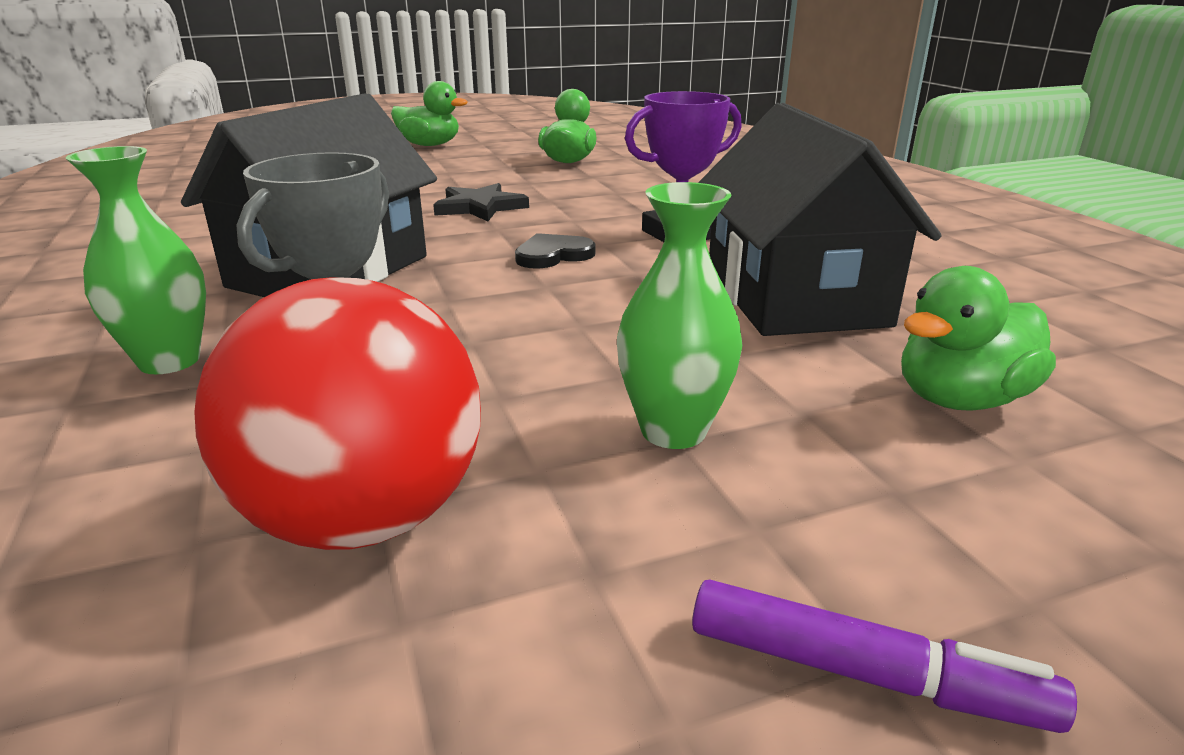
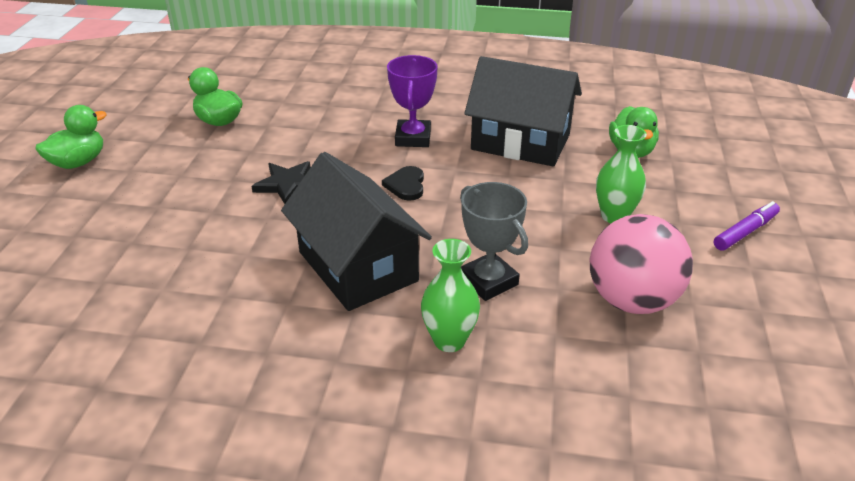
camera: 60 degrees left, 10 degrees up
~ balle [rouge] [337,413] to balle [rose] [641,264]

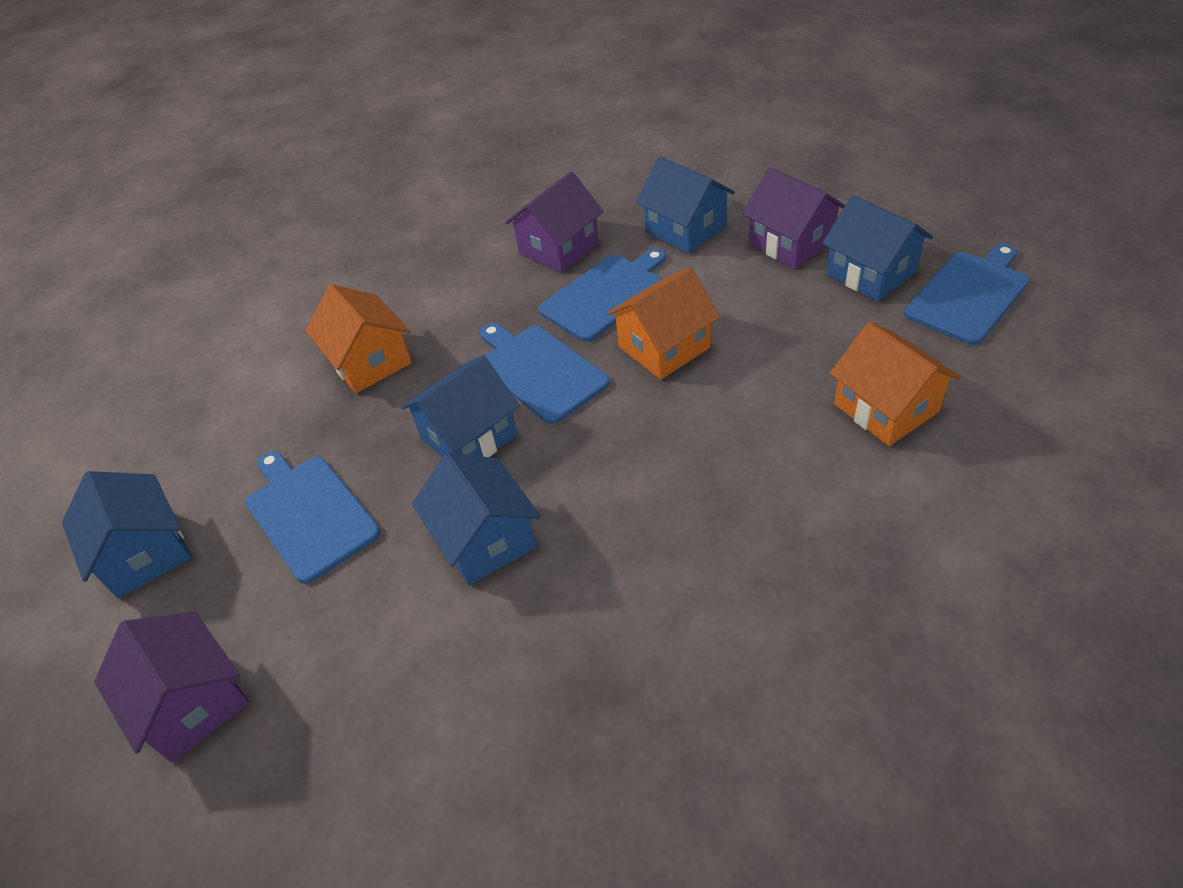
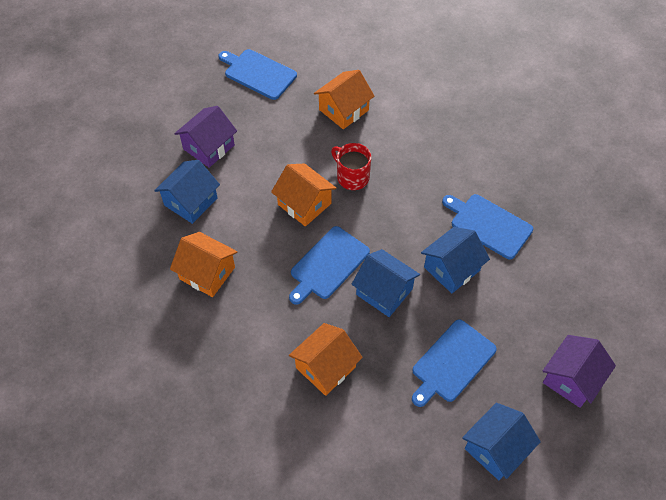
camera: 105 degrees left, 10 degrees up
~ maison [violet] [554,222] to maison [orange] [203,264]
+ tasse [rouge] [351,166]
~ planche à découper [bleu] [602,295] to [487,227]
- maison [bleu] [877,248]

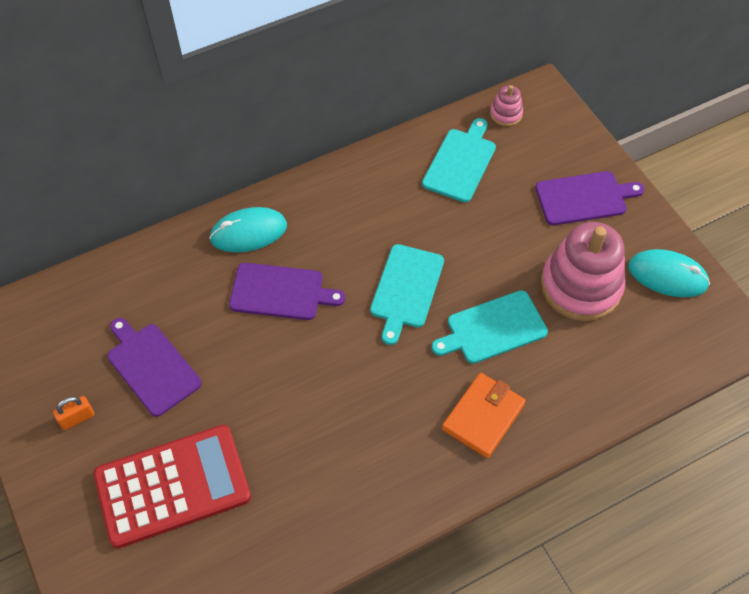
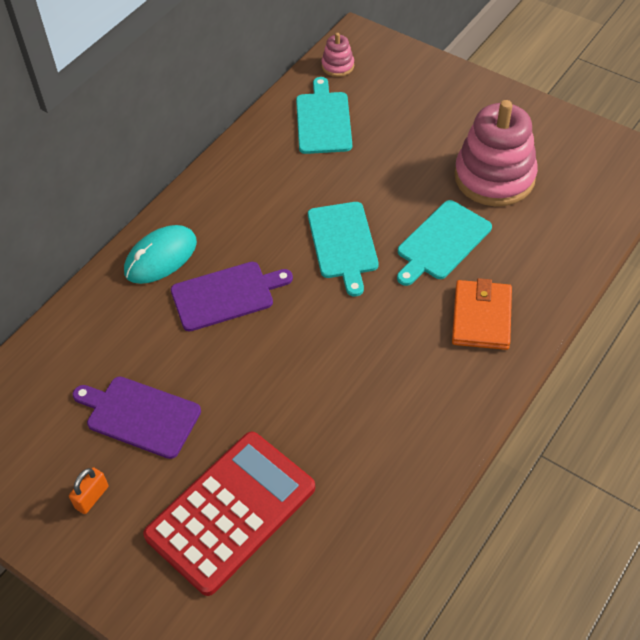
camera: 25 degrees left, 5 degrees down
- planche à découper [violet] [589,198]
- souris [turquoise] [669,273]

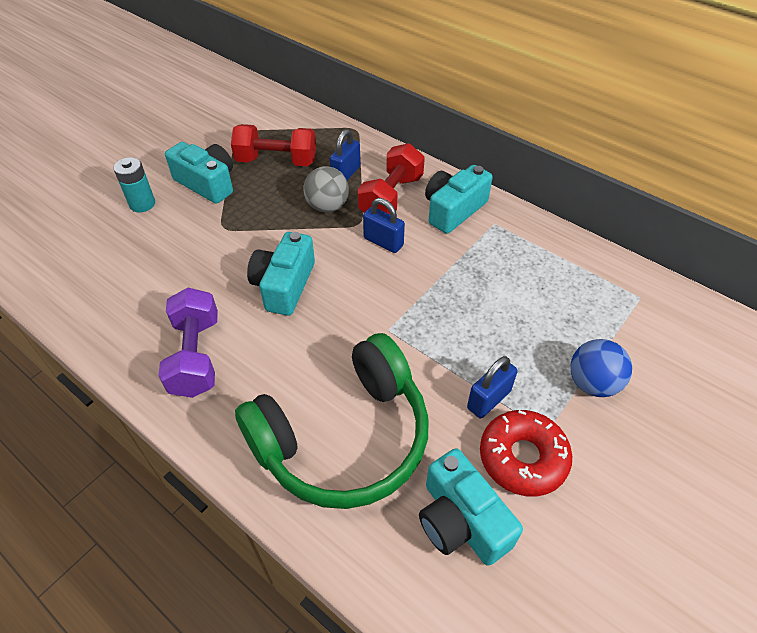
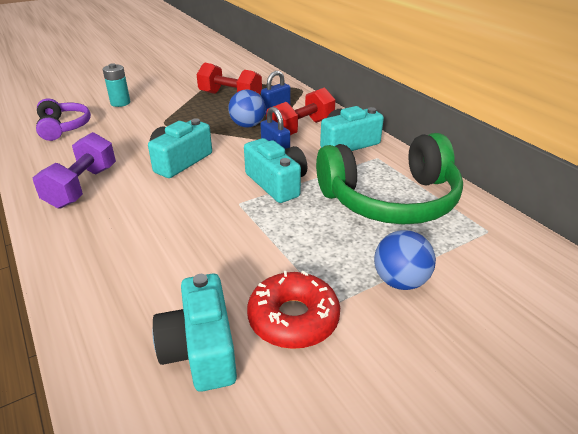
camera: 20 degrees right, 15 degrees down
+ casque audio [violet] [63,119]
~ balle [gris] [326,189] to balle [bleu] [247,108]
~ appareil photo [turquoise] [199,173] to [275,170]
~ casque audio [vert] [332,421] to [389,179]
- cadenas [bleu] [492,387]

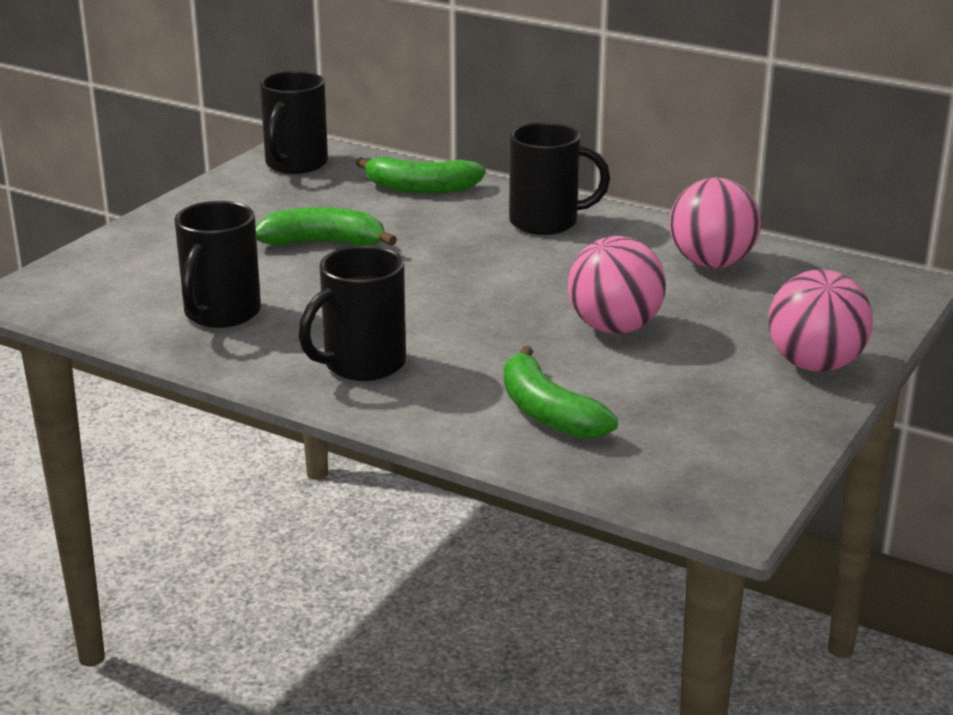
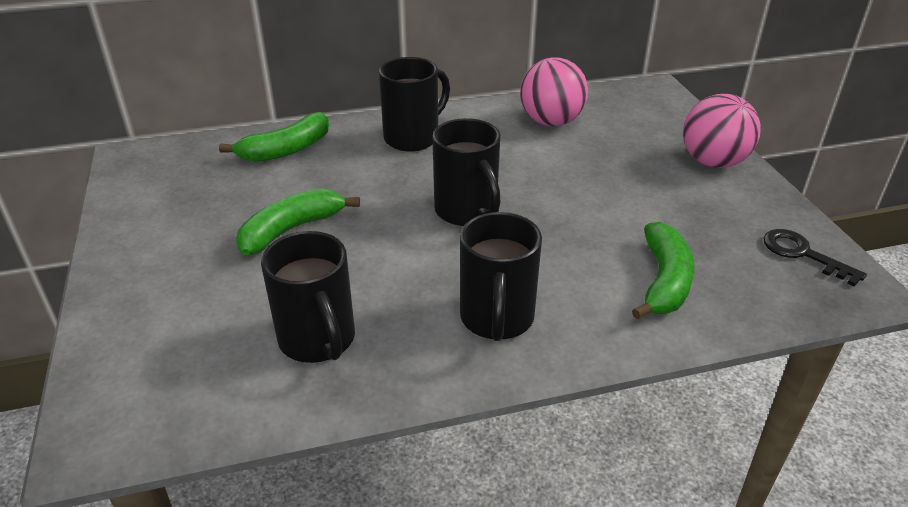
camera: 45 degrees left, 10 degrees up
~ tasse [noir] [294,122] to [467,172]
~ banane [vert] [561,393] = [663,270] 90 degrees counterclockwise
+ clé [noir] [815,258]
- balle [rose] [617,285]

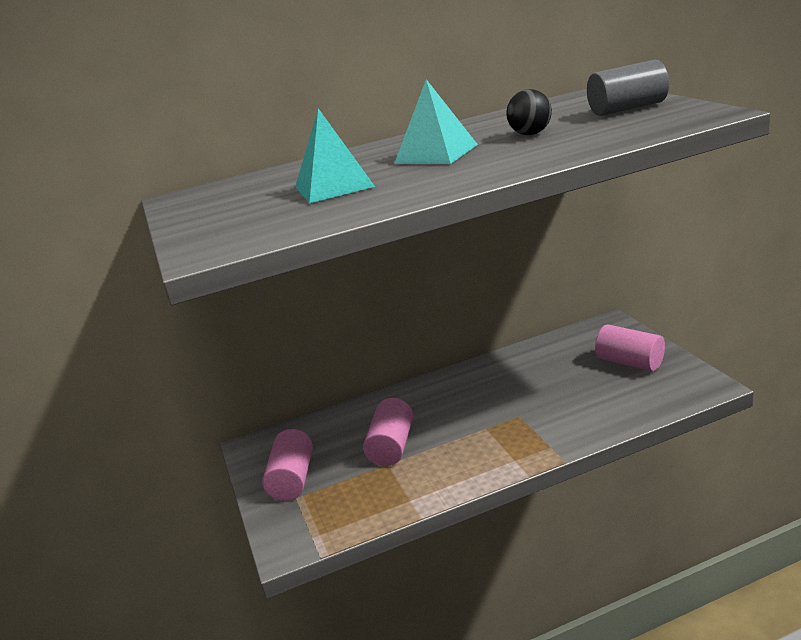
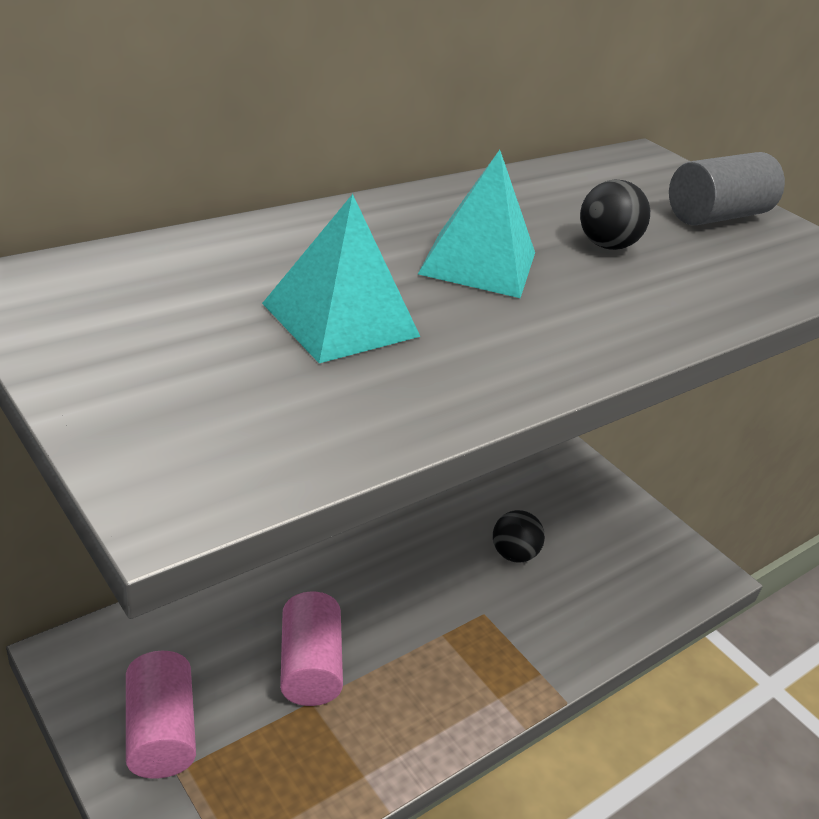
camera: 25 degrees left, 10 degrees up
+ balle [noir] [519,536]
- cylindre [rose] [630,348]

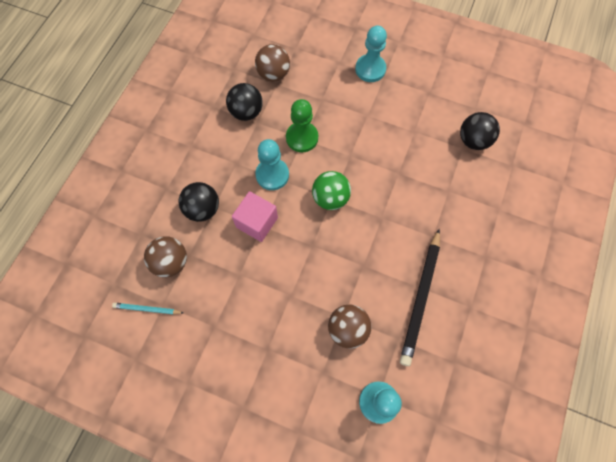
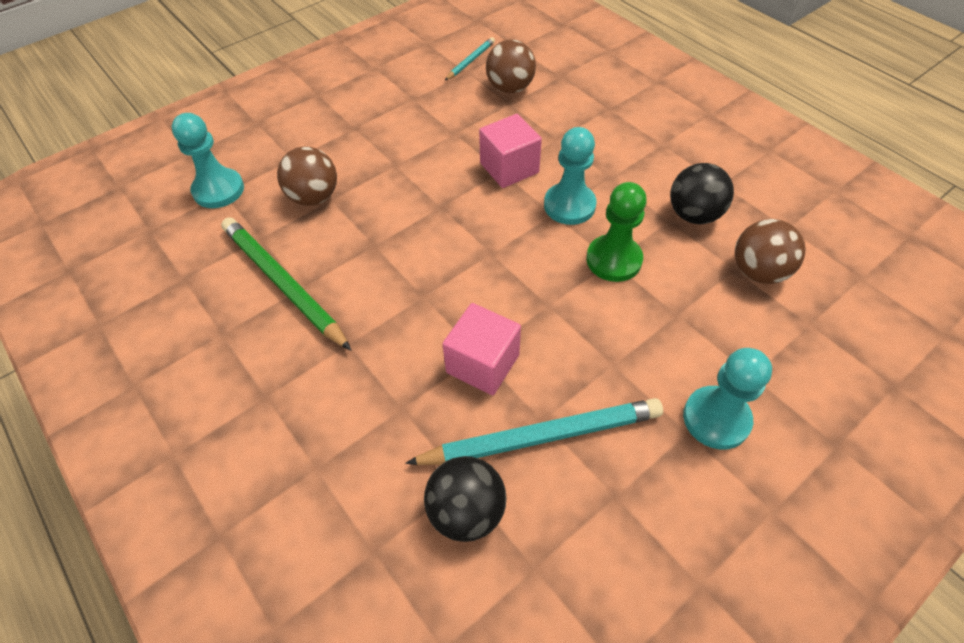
camera: 120 degrees right, 15 degrees down
~ crayon [noir] [420,297] to crayon [vert] [286,284]
+ crayon [turquoise] [534,431]
+ cube [rose] [481,349]
- balle [noir] [199,202]
- balle [vert] [331,190]

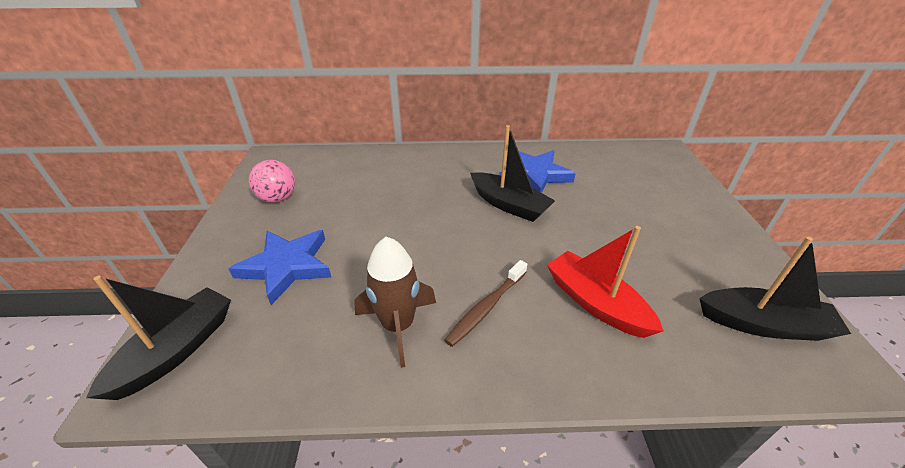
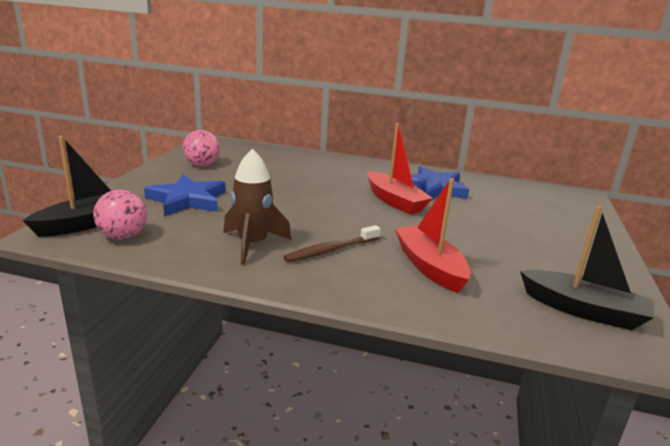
camera: 15 degrees right, 15 degrees down
+ balle [rose] [120,214]
~ bateau [noir] [512,173] to bateau [rouge] [400,168]

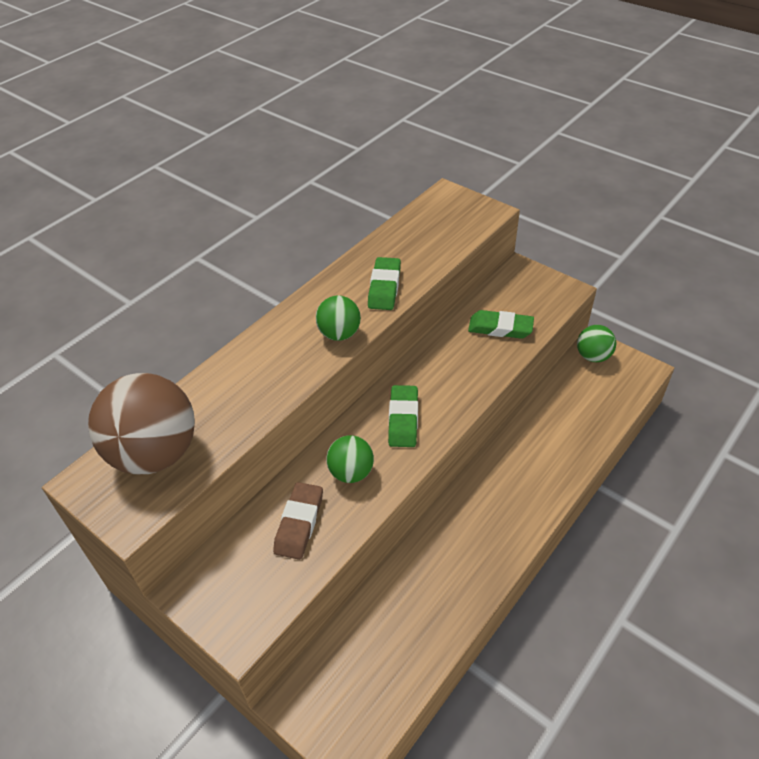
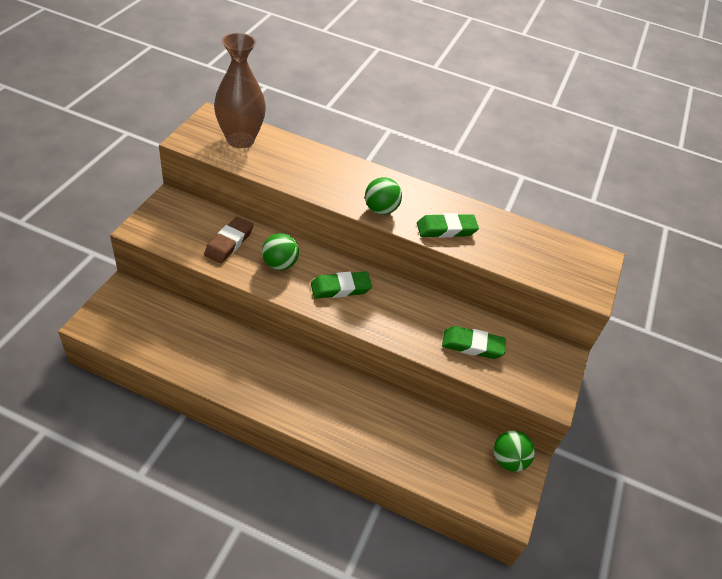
camera: 65 degrees right, 0 degrees up
~ gomme [marron] [298,521] = [228,240] 60 degrees counterclockwise
~ balle [marron] [141,423] to vase [marron] [240,90]
~ gomme [vert] [501,324] = [474,342] 75 degrees counterclockwise

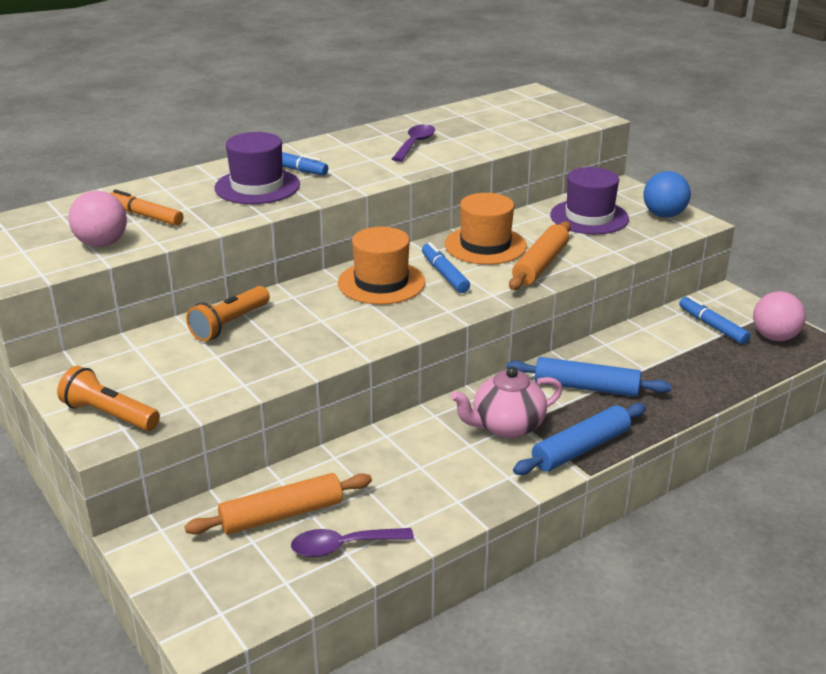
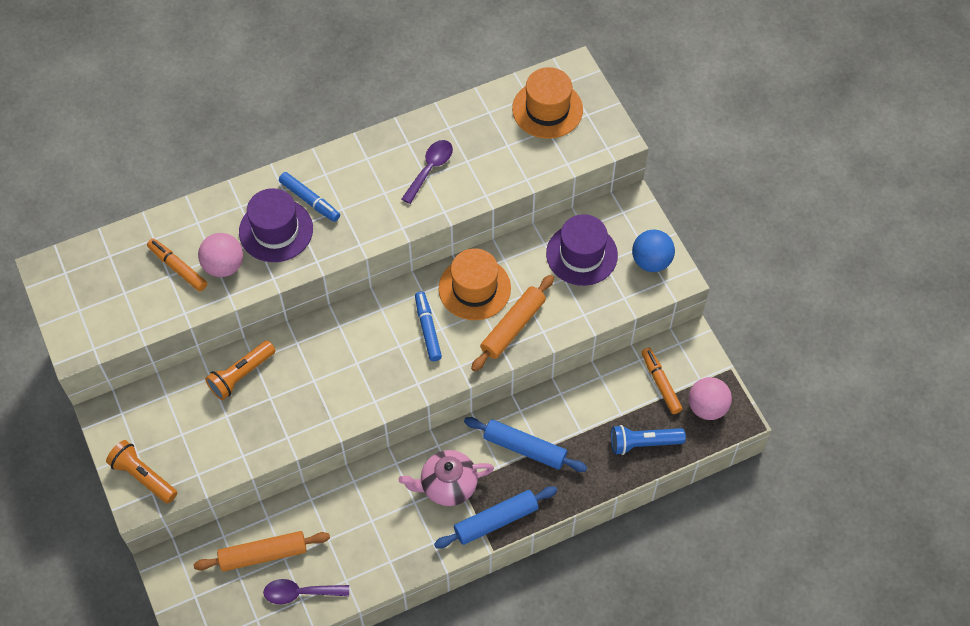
camera: 10 degrees right, 30 degrees up
~ balle [rose] [97,219] to [220,255]
~ chapeau [orange] [381,266] to [547,103]
+ lampe de poche [bleu] [648,440]
~ feutre [bleu] [714,320] to feutre [orange] [661,381]

